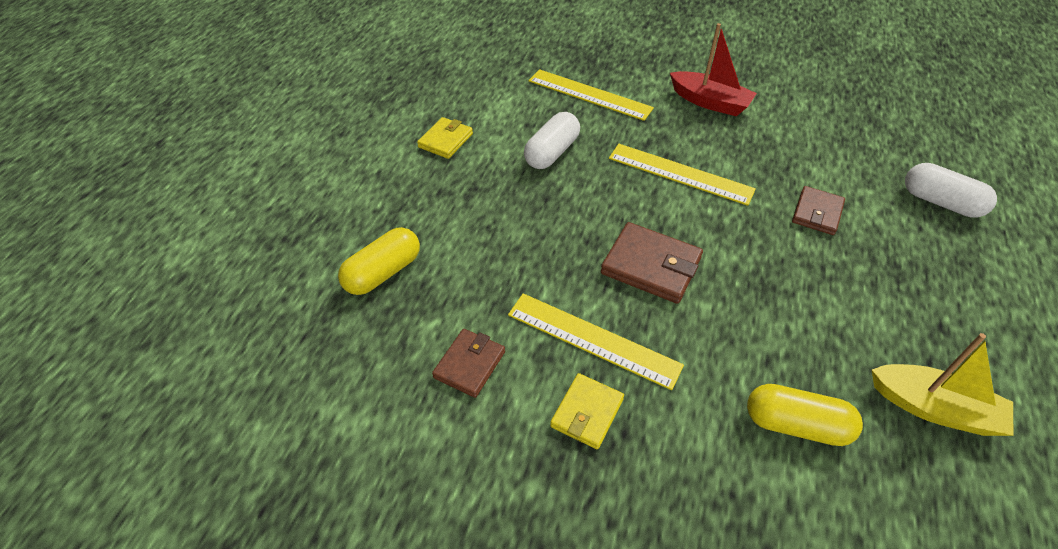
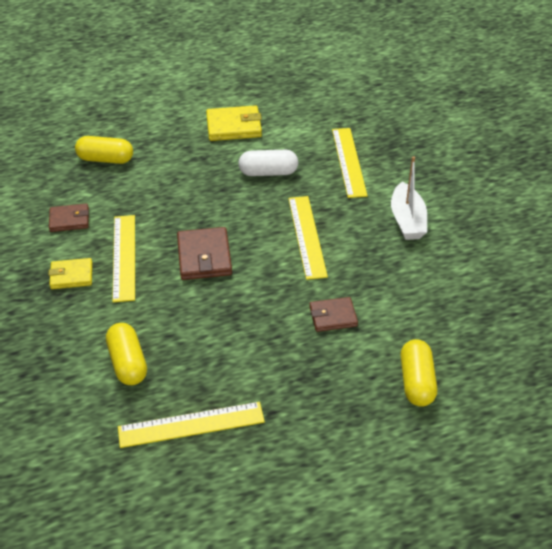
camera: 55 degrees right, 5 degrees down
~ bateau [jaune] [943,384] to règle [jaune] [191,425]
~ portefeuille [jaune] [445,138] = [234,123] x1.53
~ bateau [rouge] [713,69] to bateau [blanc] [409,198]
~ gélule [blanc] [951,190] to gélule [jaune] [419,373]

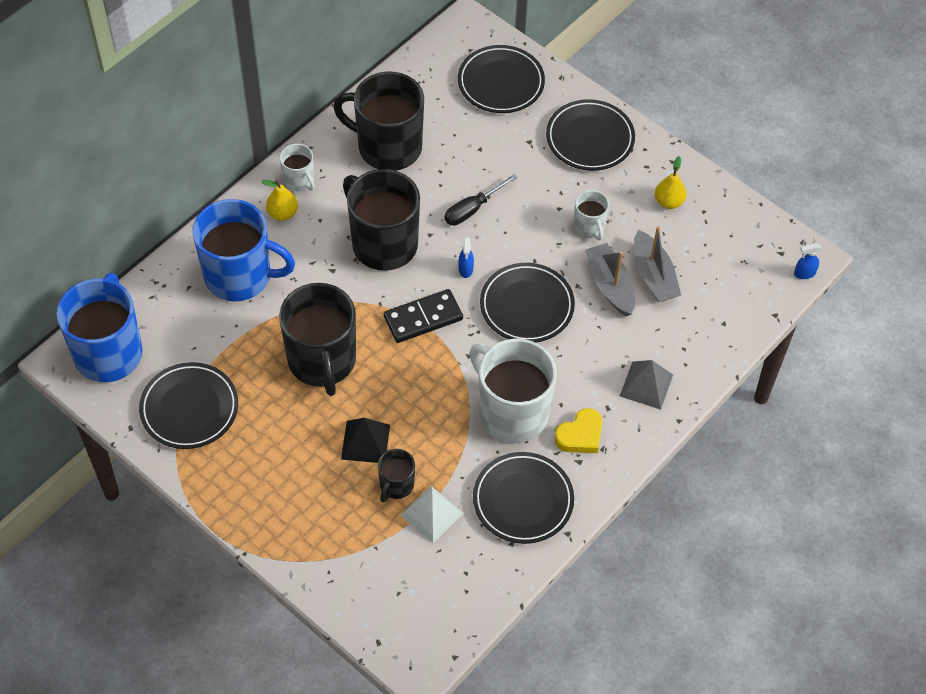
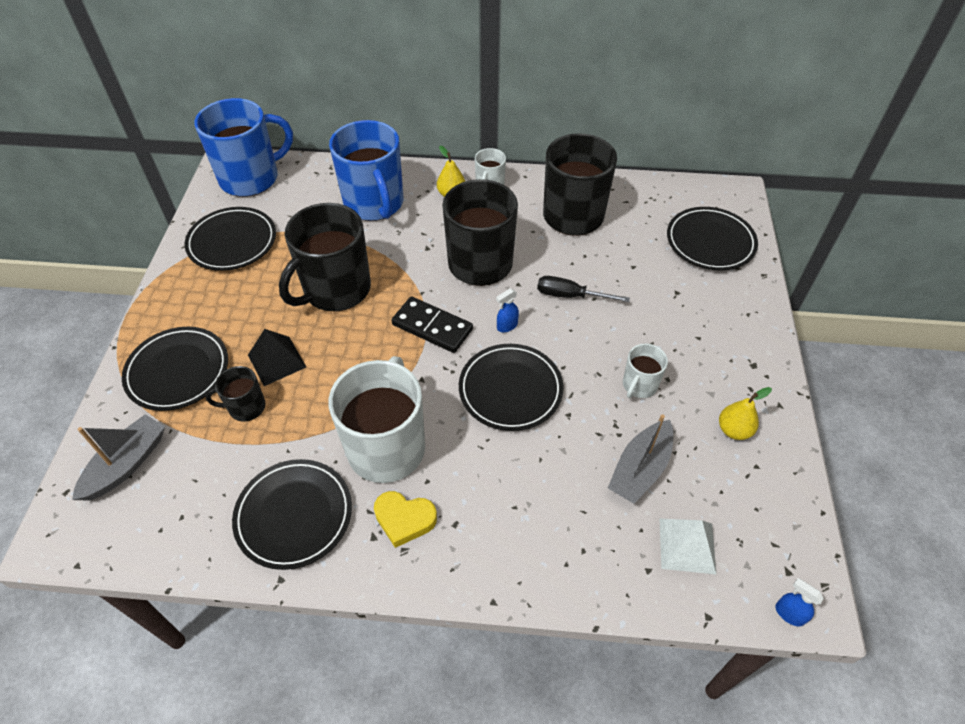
camera: 55 degrees right, 5 degrees down
~ bateau [gris] [610,279] to [118,457]
~ assiette [noir] [590,135] to [175,369]
~ pyramide [blanc] [432,514] to [687,546]
- pyramide [gris] [646,385]

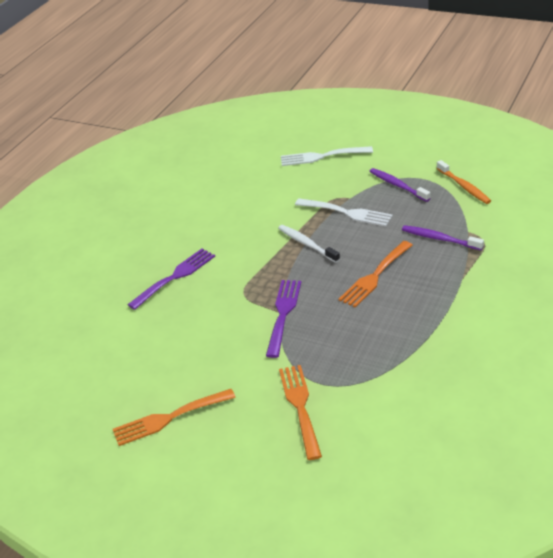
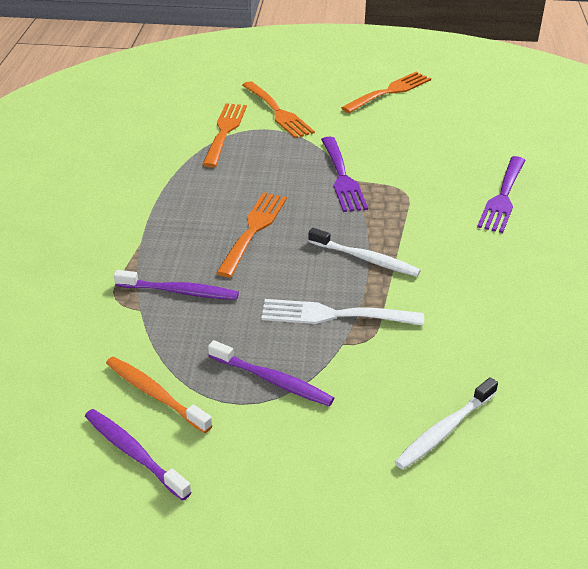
camera: 155 degrees right, 0 degrees up
+ brosse à dents [violet] [138,455]
+ fourchette [orange] [224,135]
~ fourchette [blanc] [327,156] to brosse à dents [blanc] [446,423]

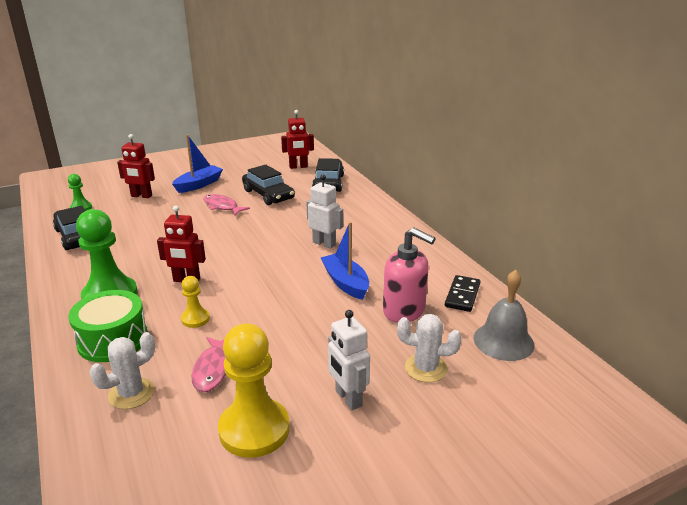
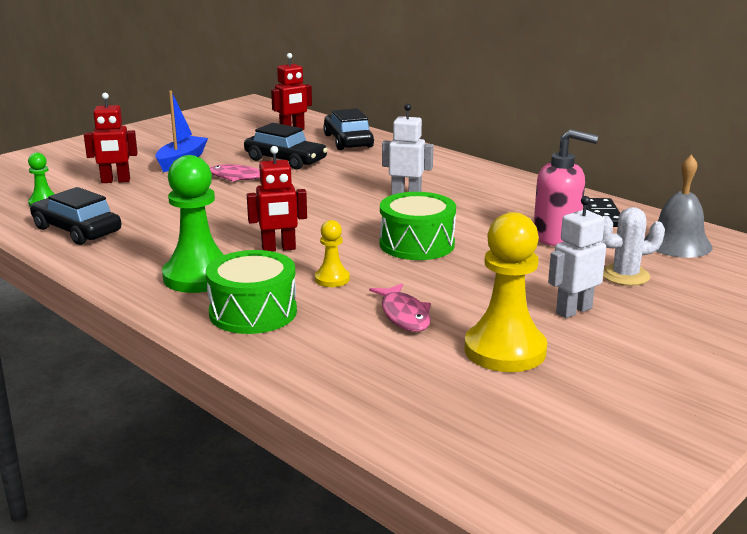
camera: 20 degrees left, 5 degrees down
+ tambour [vert] [418,226]
~ robot [blanc] [349,360] = [577,257] 105 degrees clockwise
- cactus [blanc] [122,370]
- bateau [bleu] [345,261]

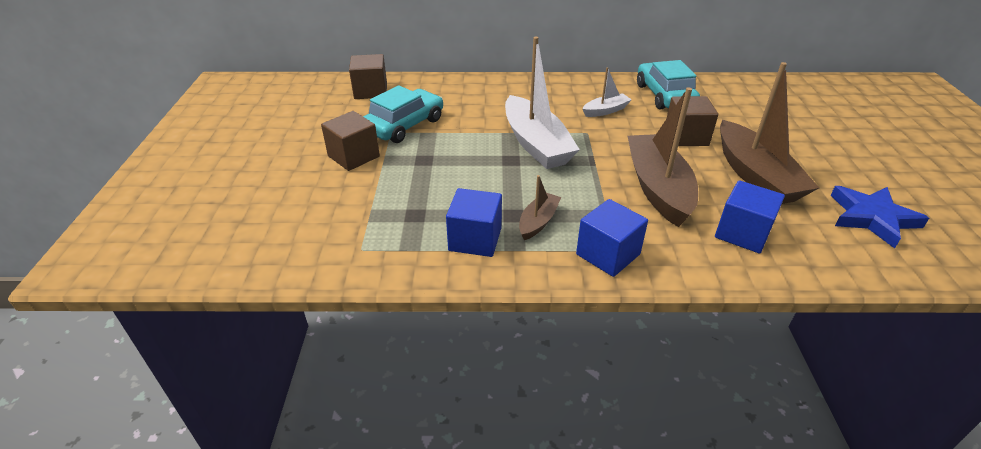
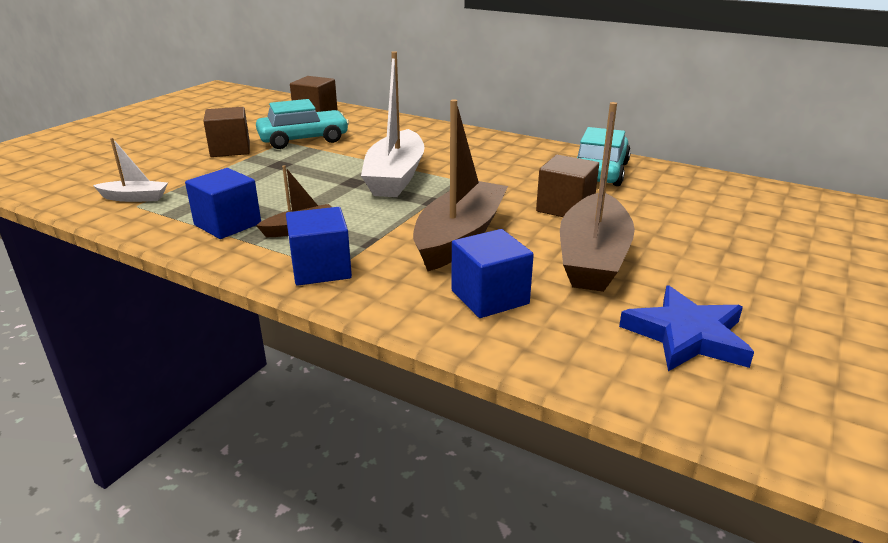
camera: 30 degrees right, 10 degrees down
~ bateau [blanc] [607,92] to [130,170]

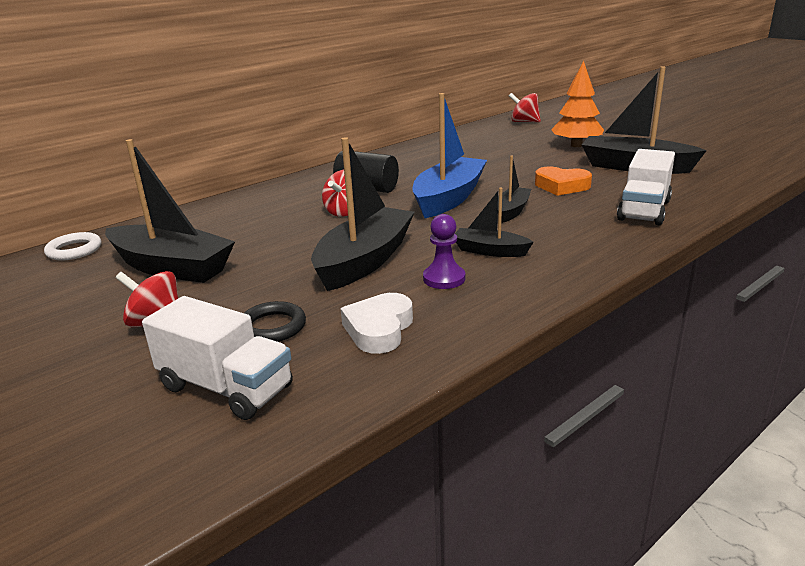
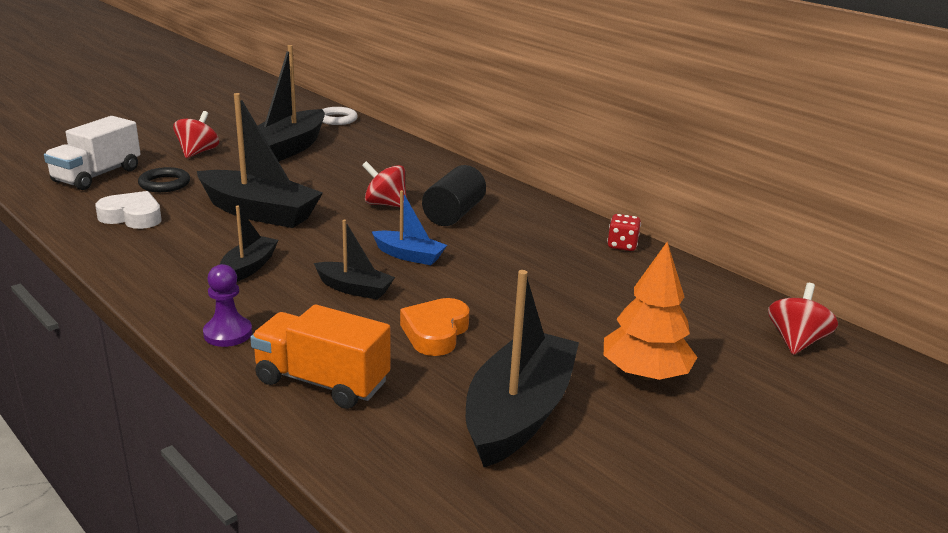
camera: 85 degrees right, 0 degrees up
~ pion [violet] [444,251] to [227,305]
~ camion [blanc] [646,187] to camion [orange] [320,356]
~ bateau [bleu] [449,155] = [409,227] x0.53
+ dé [rouge] [624,232]

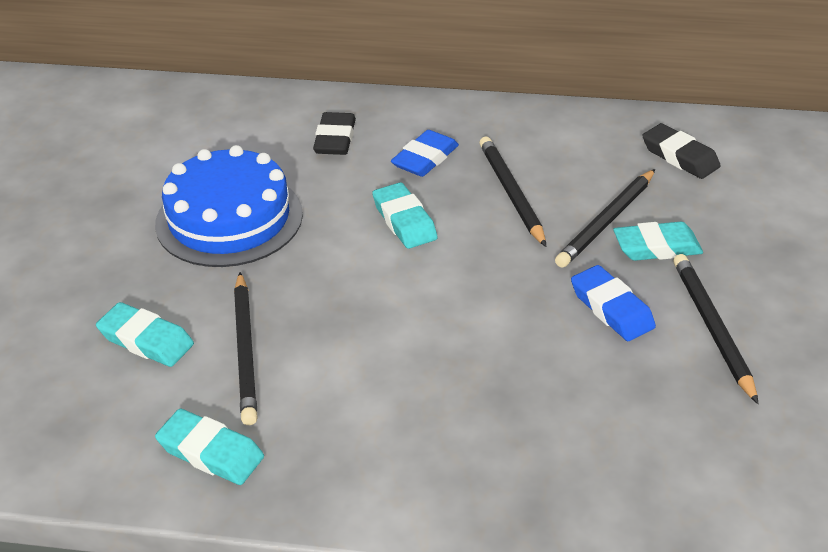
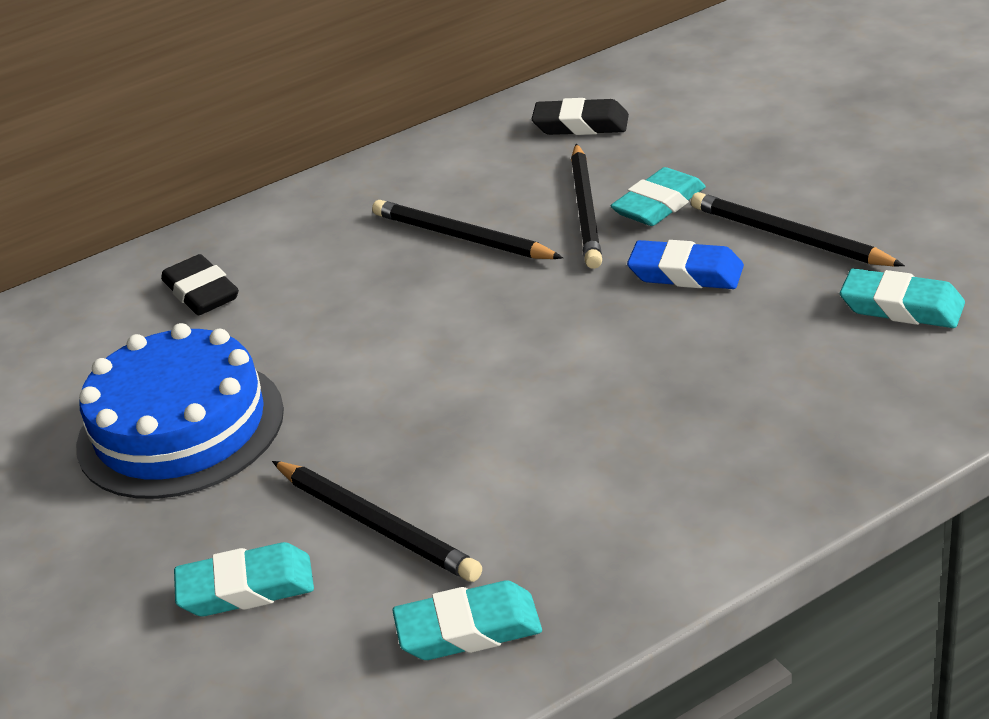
camera: 35 degrees left, 5 degrees down
~ gomme [turquoise] [405,215] to [902,298]
- gomme [bleu] [425,153]

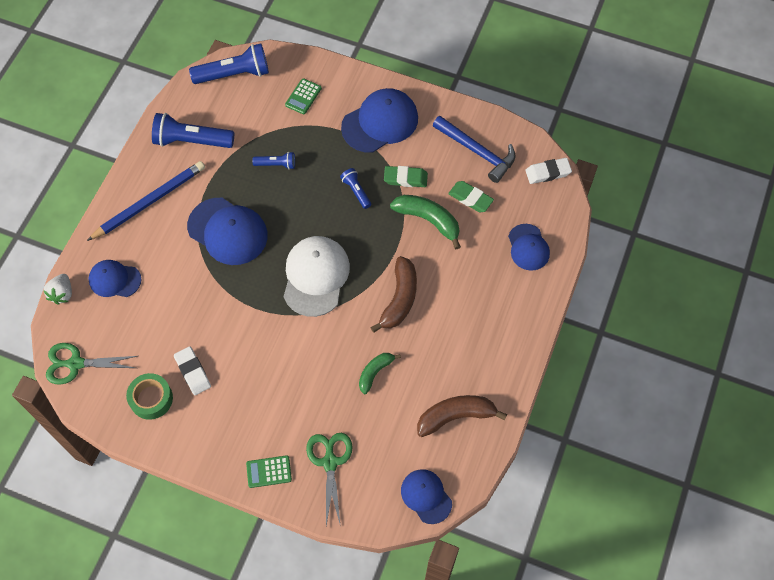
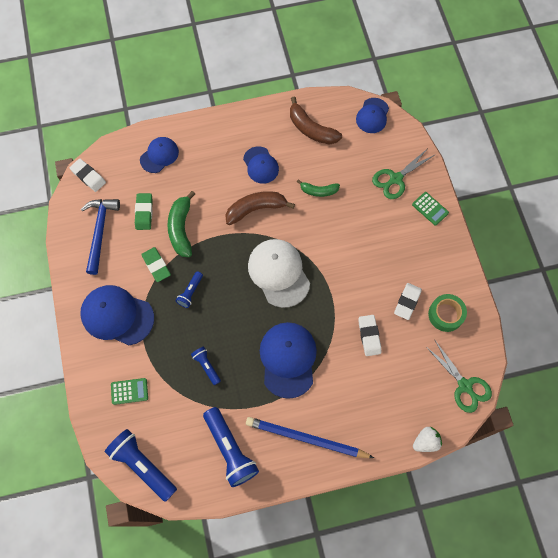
camera: 125 degrees left, 5 degrees up
~ casquette [bleu] [115,278] to [261,165]
~ casquette [blanc] [317,276] = [279,273] 90 degrees clockwise
+ gomme [blanc] [370,335]

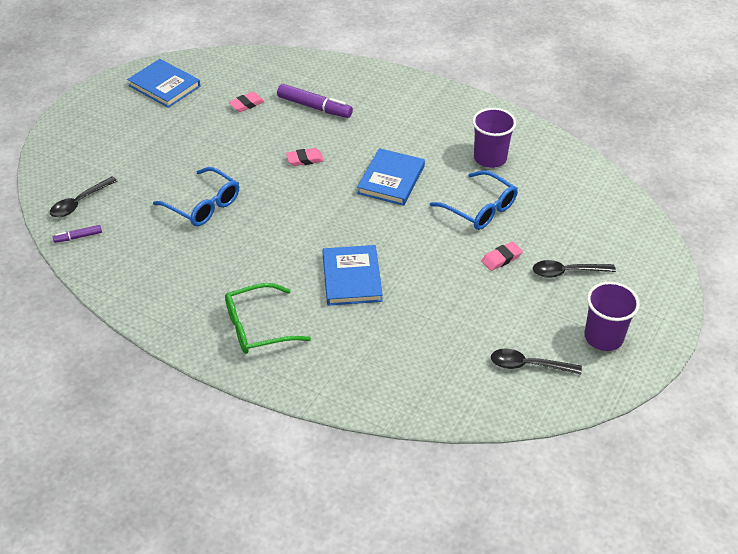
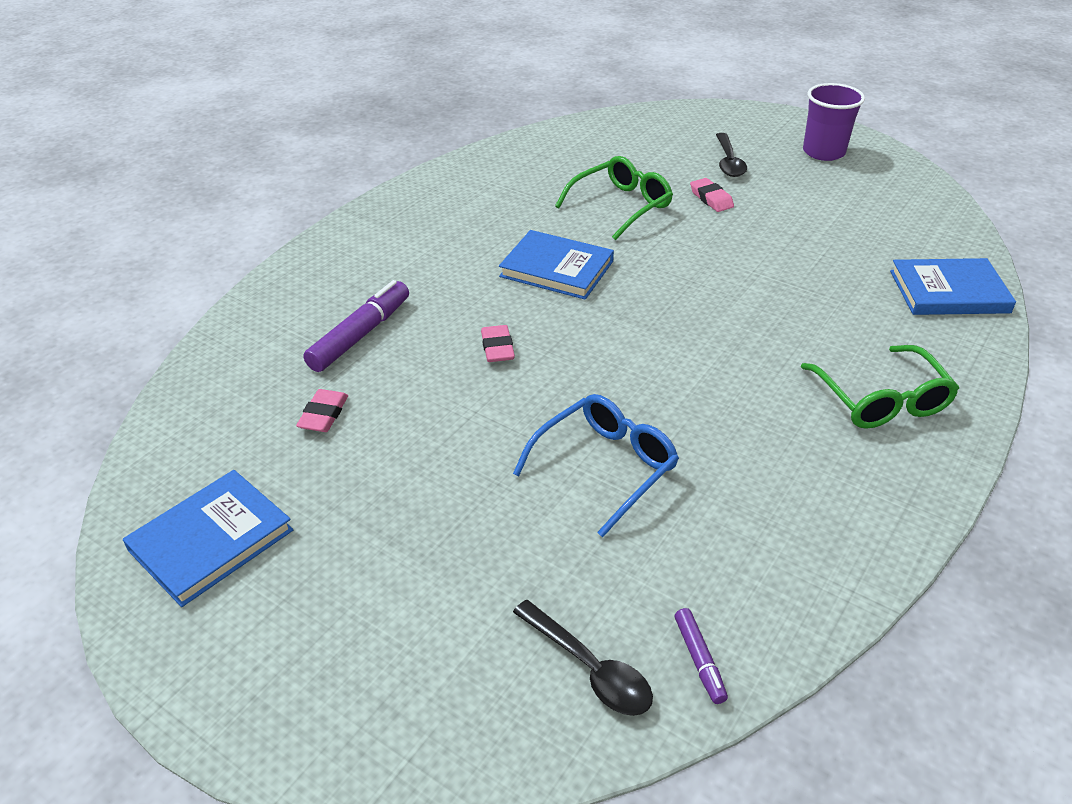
camera: 85 degrees left, 5 degrees down
~ gomme [rose] [246,102] = [322,410] 45 degrees clockwise
~ lunettes [bleu] [474,200] to lunettes [vert] [614,198]
~ livre [bleu] [353,275] to [953,286]
- gobelet [violet] [494,138]
- cuillère [noir] [536,361]

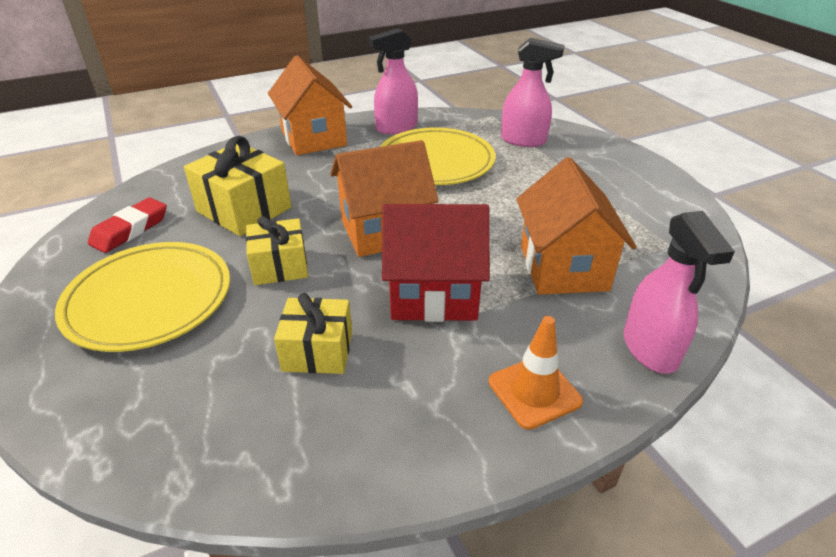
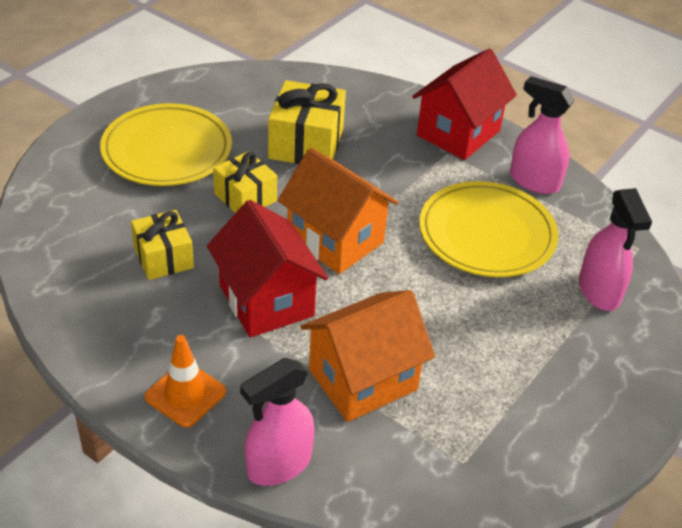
camera: 60 degrees right, 5 degrees up
~ maison [orange] [310,105] to maison [rouge] [464,104]
- gomme [rouge] [127,225]

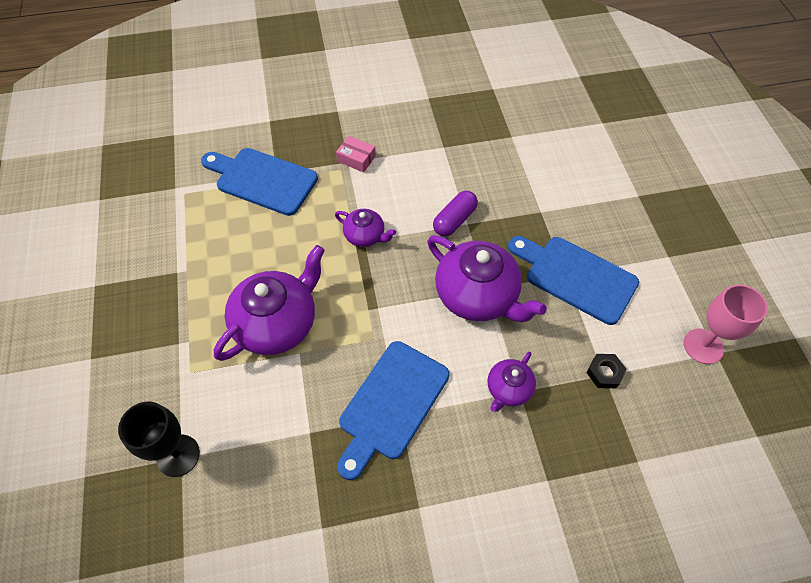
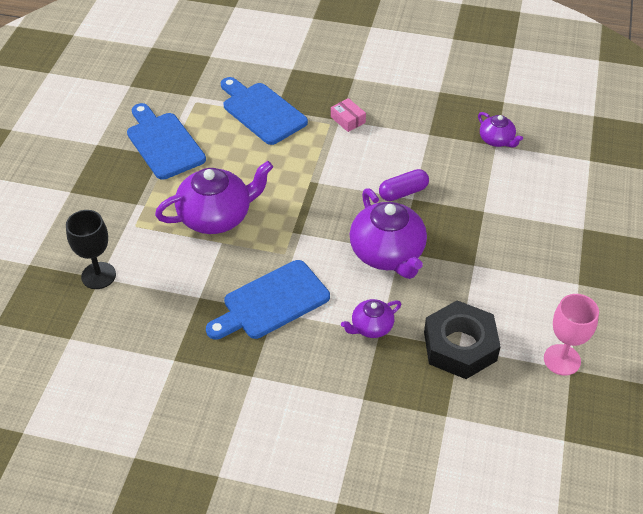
camera: 25 degrees right, 10 degrees down
~ planche à découper [bleu] [573,280] to [166,141]
~ écrou [noir] [607,371] = [462,339] x2.32
~ théière [violet] [365,228] to [500,129]

